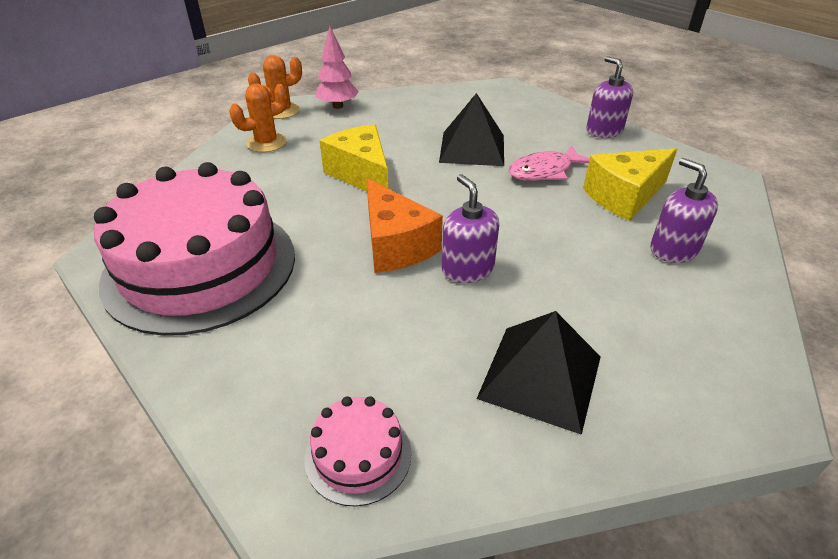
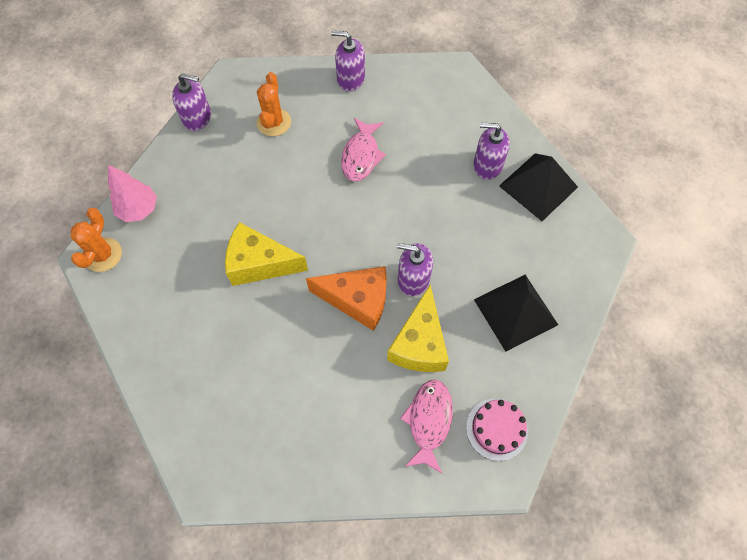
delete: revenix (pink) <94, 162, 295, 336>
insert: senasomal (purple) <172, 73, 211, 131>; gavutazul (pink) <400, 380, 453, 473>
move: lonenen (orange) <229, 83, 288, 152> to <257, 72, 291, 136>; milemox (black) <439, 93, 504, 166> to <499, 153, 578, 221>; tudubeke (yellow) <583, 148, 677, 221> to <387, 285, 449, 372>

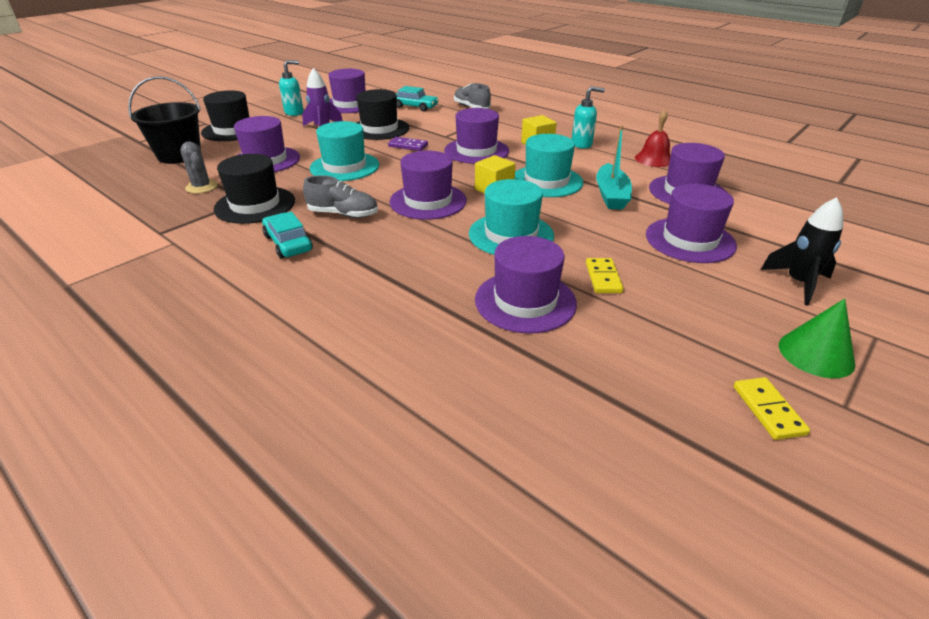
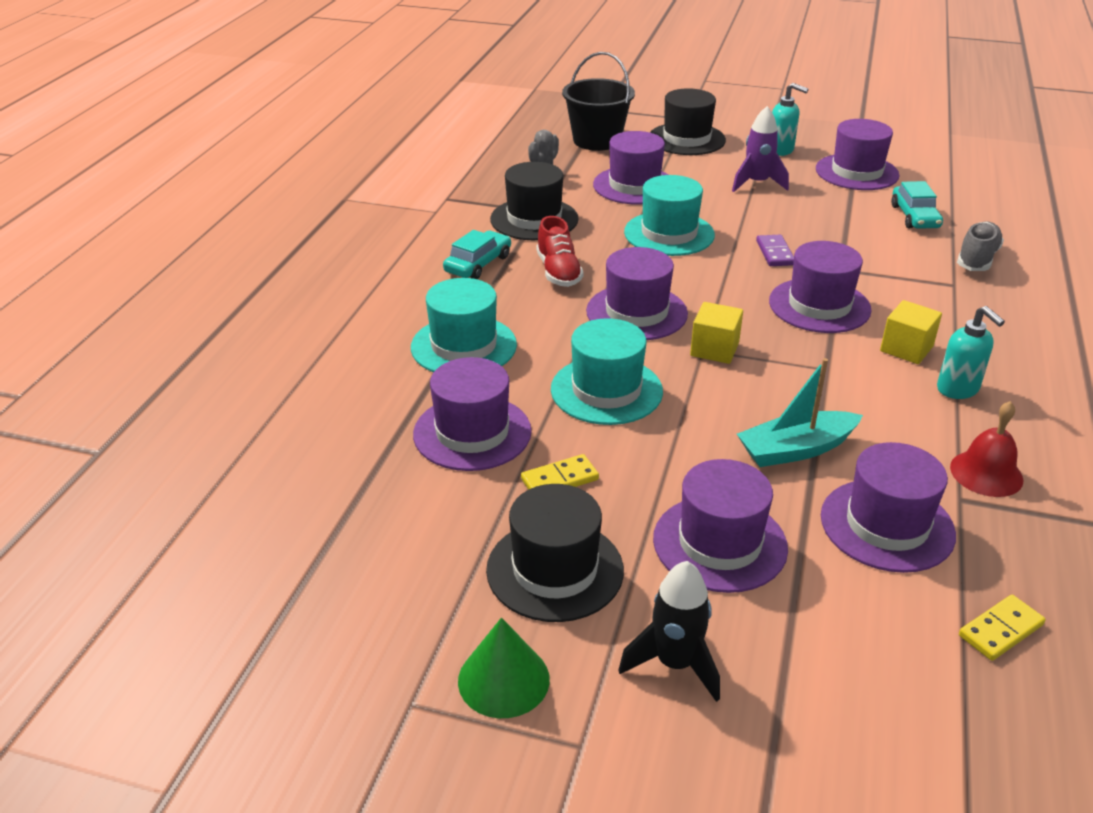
move: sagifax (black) <356, 89, 409, 140> to <486, 484, 624, 622>; sagifax (turquoise) <515, 134, 583, 197> to <411, 278, 517, 372>; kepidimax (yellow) <734, 377, 810, 440> to <959, 595, 1046, 661>
recolor: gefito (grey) <303, 175, 378, 218> to gefito (red) <536, 216, 584, 287>

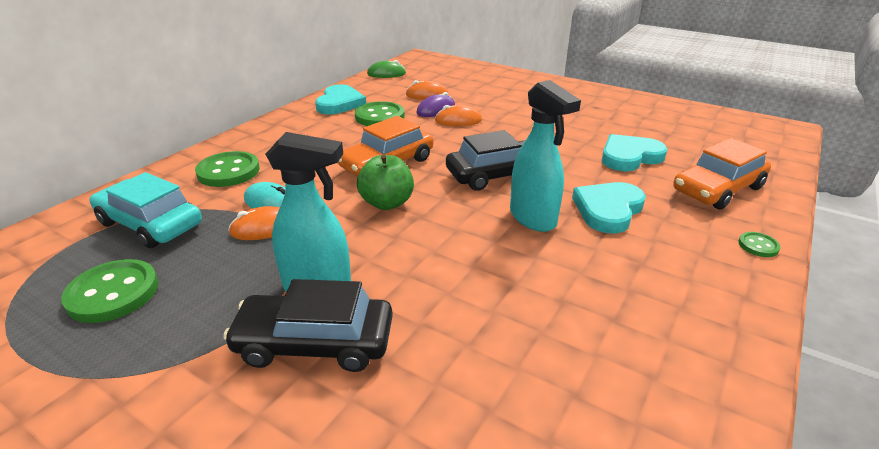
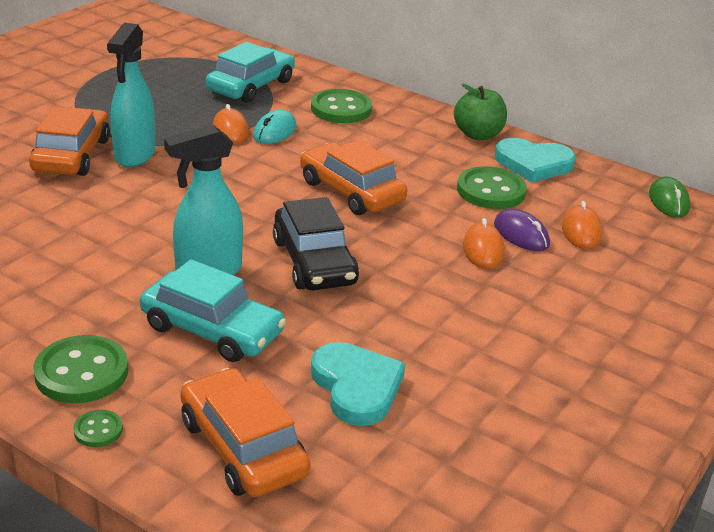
move: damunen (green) <61, 259, 158, 323> to <33, 335, 128, 403>; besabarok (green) <357, 155, 414, 210> to <454, 84, 507, 140>
replace: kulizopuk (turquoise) <572, 182, 646, 234> to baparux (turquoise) <140, 259, 286, 362>
recolor: baparux (black) <223, 279, 393, 372> to baparux (orange) <29, 107, 110, 176>

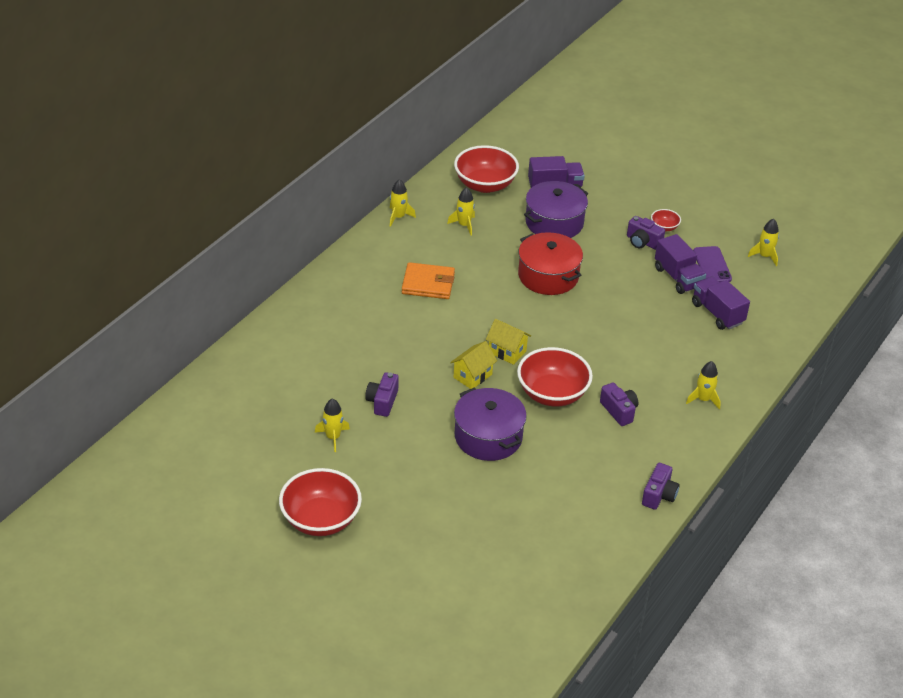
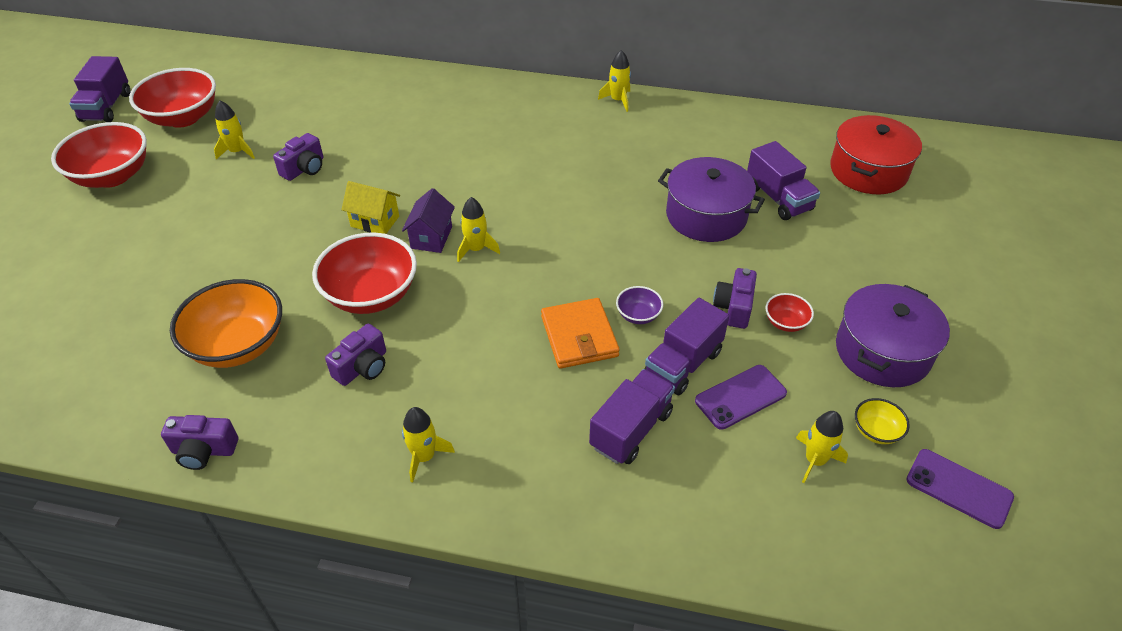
insert: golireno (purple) <69, 56, 130, 122>; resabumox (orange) <170, 279, 282, 368>; resabumox (purple) <616, 286, 663, 324>; resabumox (yellow) <855, 398, 910, 444>; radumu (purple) <906, 449, 1014, 529>
move: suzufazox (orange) <402, 262, 455, 299> to <541, 298, 620, 369>; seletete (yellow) <447, 187, 475, 236> to <457, 197, 500, 262>; resabumox (red) <454, 145, 519, 193> to <129, 68, 216, 128>; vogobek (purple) <454, 388, 527, 461> to <836, 284, 950, 387>; vogobek (red) <518, 232, 583, 295> to <830, 115, 922, 194>
recolor: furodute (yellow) <486, 319, 531, 365> to furodute (purple) <402, 188, 455, 253>
rotate: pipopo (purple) <365, 372, 399, 417> = <273, 133, 323, 181> 135 degrees clockwise

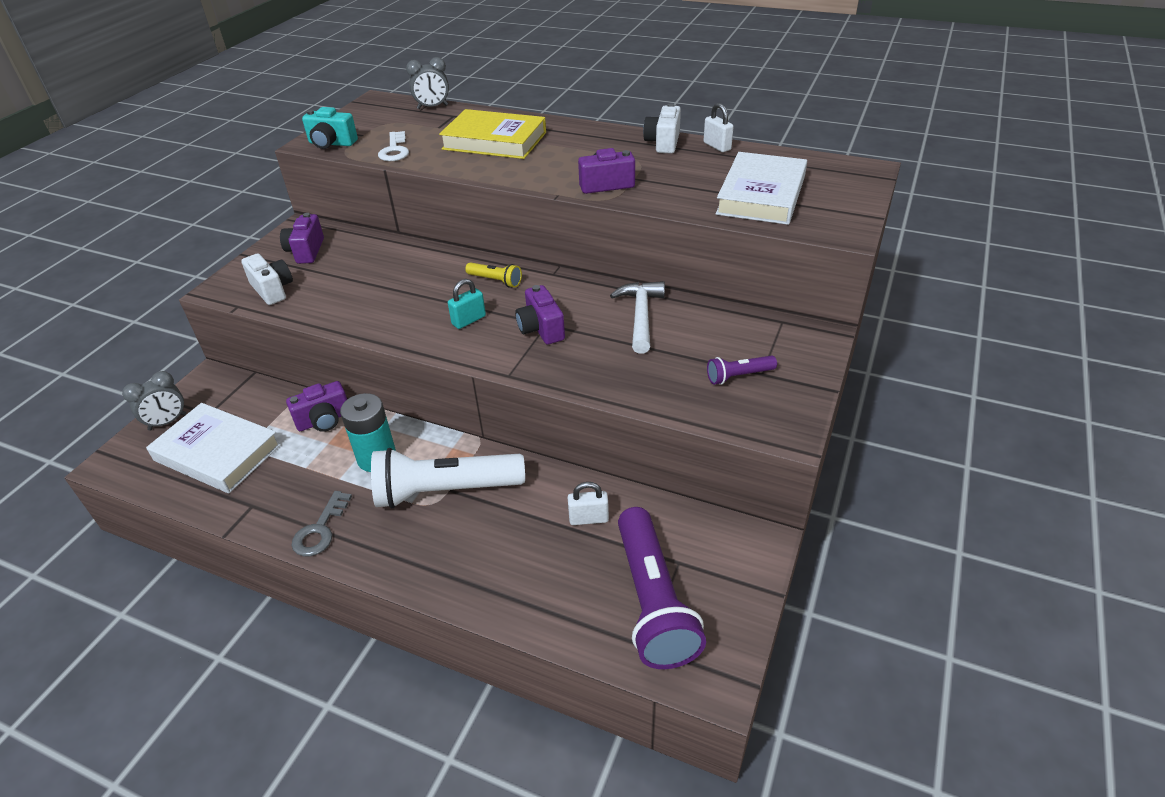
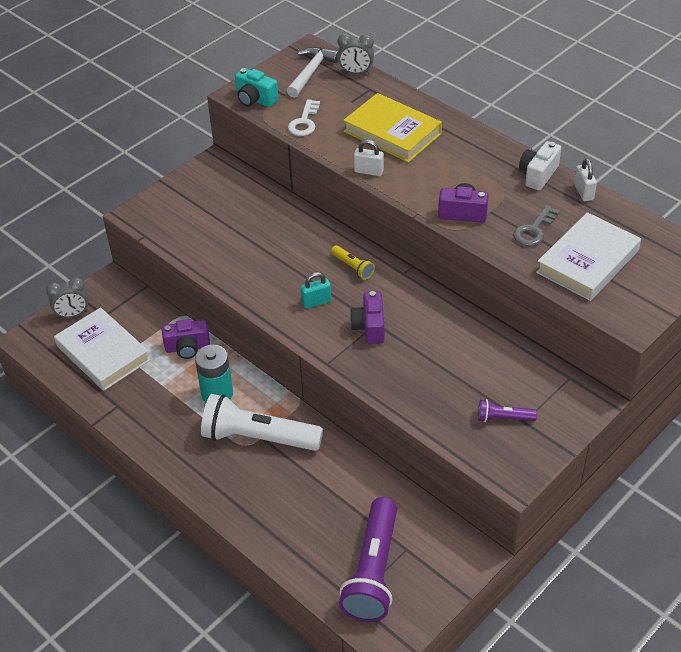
delete: pipopo (white) <241, 253, 293, 305>; pipopo (purple) <280, 213, 324, 264>
move: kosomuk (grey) <291, 491, 352, 556> to <513, 205, 560, 246>; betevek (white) <567, 482, 609, 525> to <354, 140, 384, 176>; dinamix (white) <610, 281, 665, 354> to <287, 47, 338, 98>

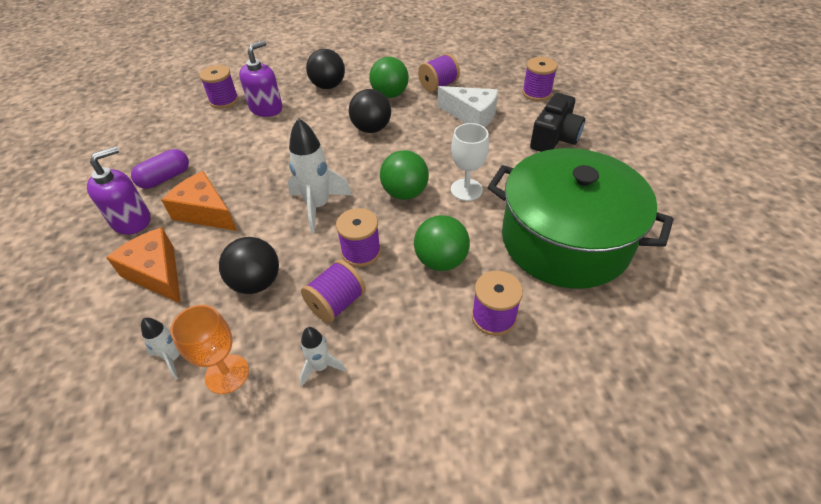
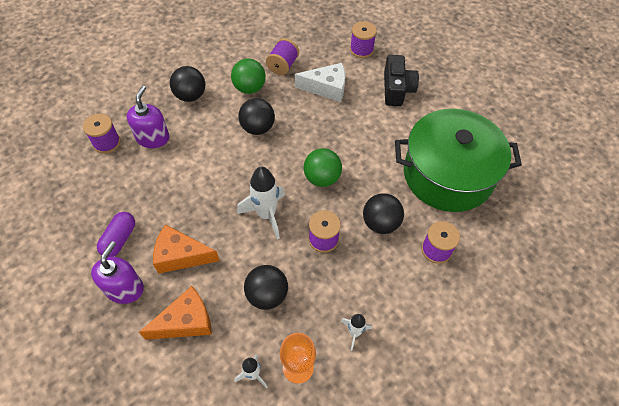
delete: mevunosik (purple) <301, 259, 366, 323>; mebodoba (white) <451, 123, 489, 201>
recolor: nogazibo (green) <414, 215, 470, 271> to nogazibo (black) <363, 193, 404, 234>
rotate: tudubeke (orange) <106, 228, 181, 304> = <139, 286, 212, 340> 135 degrees clockwise

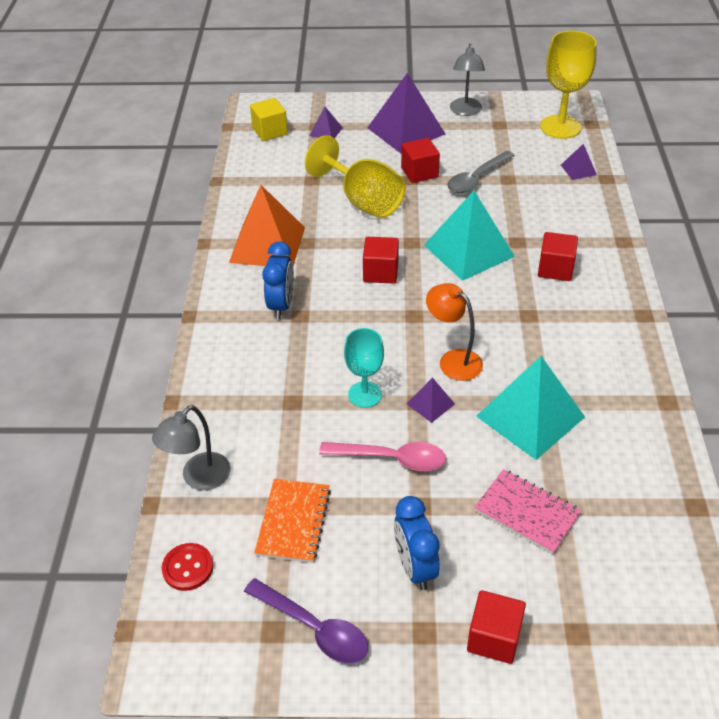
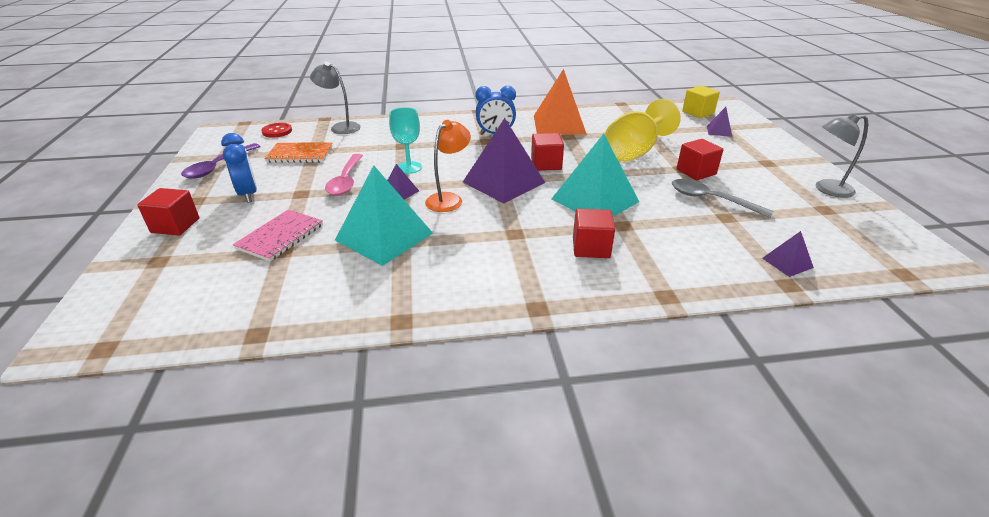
delete: mebodoba (yellow) <540, 31, 597, 139>
move: milemox (purple) <367, 73, 445, 153> to <463, 118, 545, 203>
rotate: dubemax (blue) <394, 496, 440, 590> = <221, 133, 257, 203> 90 degrees clockwise

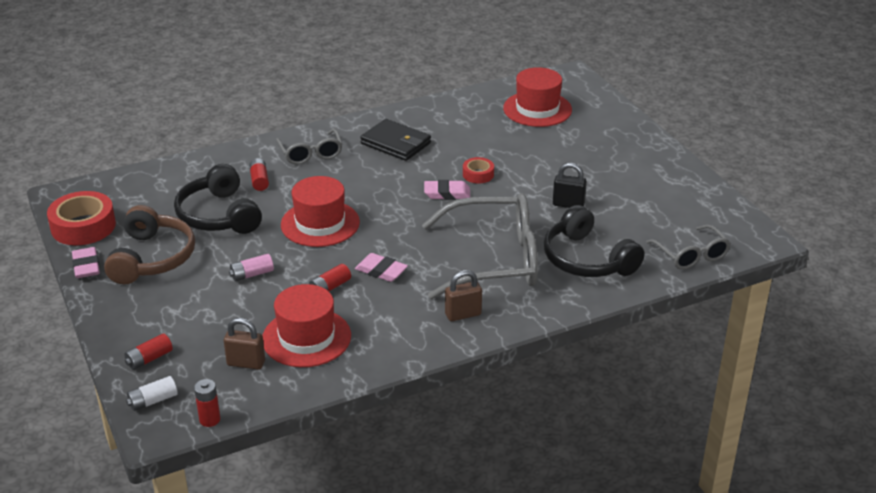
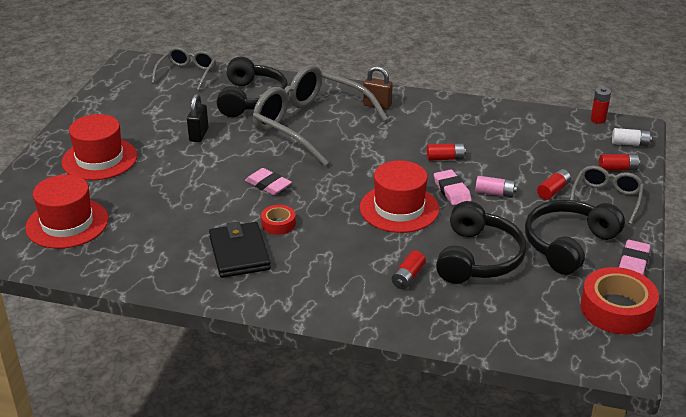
delete: betevek (brown) <224, 318, 265, 370>
insert: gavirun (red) <537, 169, 571, 200>
move: sagifax (red) <262, 284, 351, 367> to <62, 114, 137, 180>; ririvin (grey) <276, 129, 342, 164> to <570, 165, 644, 224>; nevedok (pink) <355, 253, 408, 282> to <434, 169, 472, 205>; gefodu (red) <463, 157, 494, 184> to <261, 205, 296, 235>
recolor: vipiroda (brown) <104, 205, 195, 284> to vipiroda (black) <525, 200, 625, 275>
rotate: betevek (black) <553, 163, 587, 208> = <187, 94, 209, 142> 45 degrees clockwise

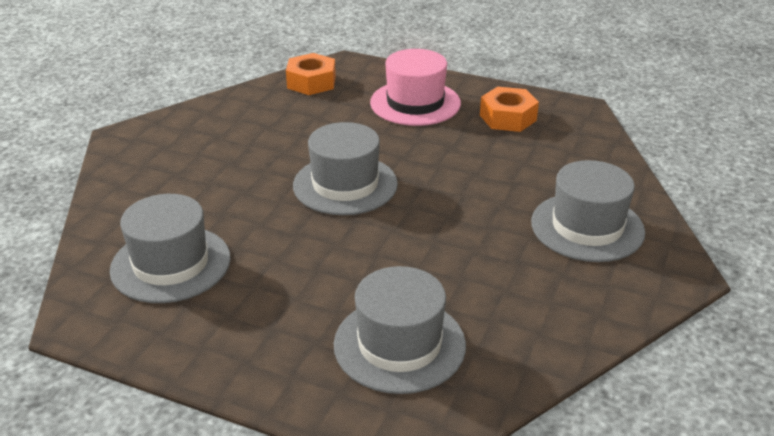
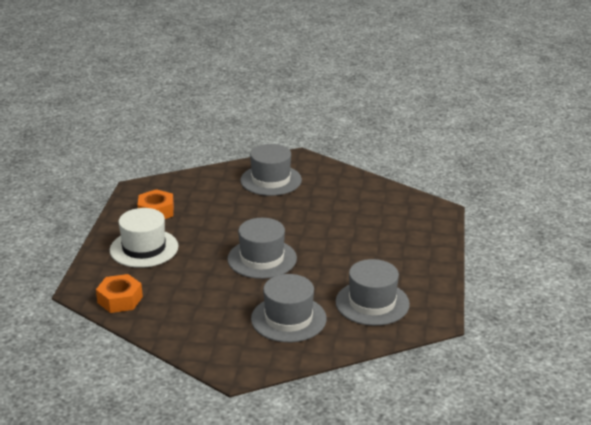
move: sagifax (grey) <334, 266, 466, 394> to <251, 274, 327, 342>
recolor: sagifax (pink) <370, 49, 461, 126> to sagifax (white) <110, 208, 179, 268>

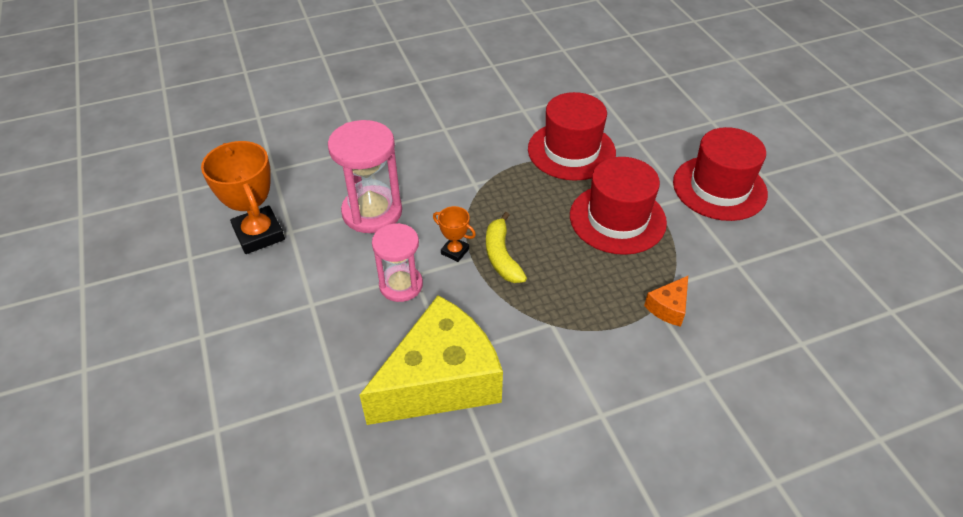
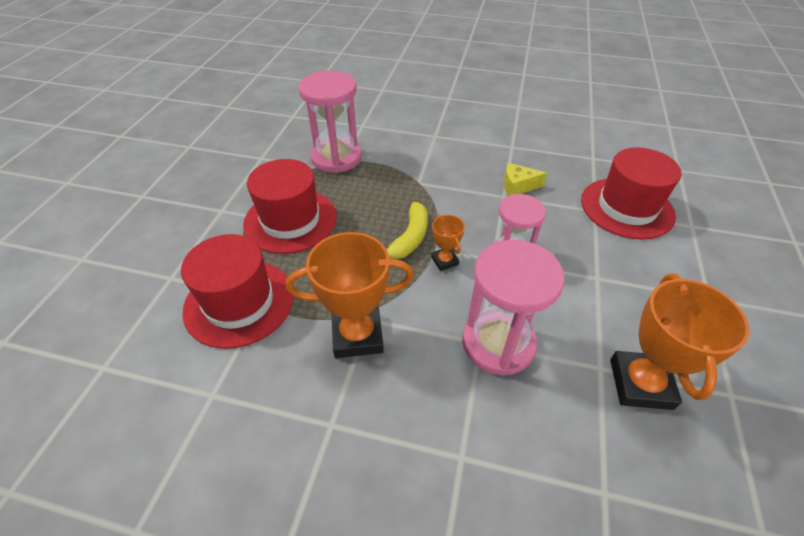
insert: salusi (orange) <286, 232, 414, 358>
move: sagifax (red) <673, 127, 768, 221> to <581, 147, 682, 240>
replace: tudubeke (orange) <644, 276, 688, 327> to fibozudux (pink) <298, 71, 362, 173>
resize: tudubeke (yellow) <359, 295, 503, 425> = <504, 163, 547, 195> x0.41

